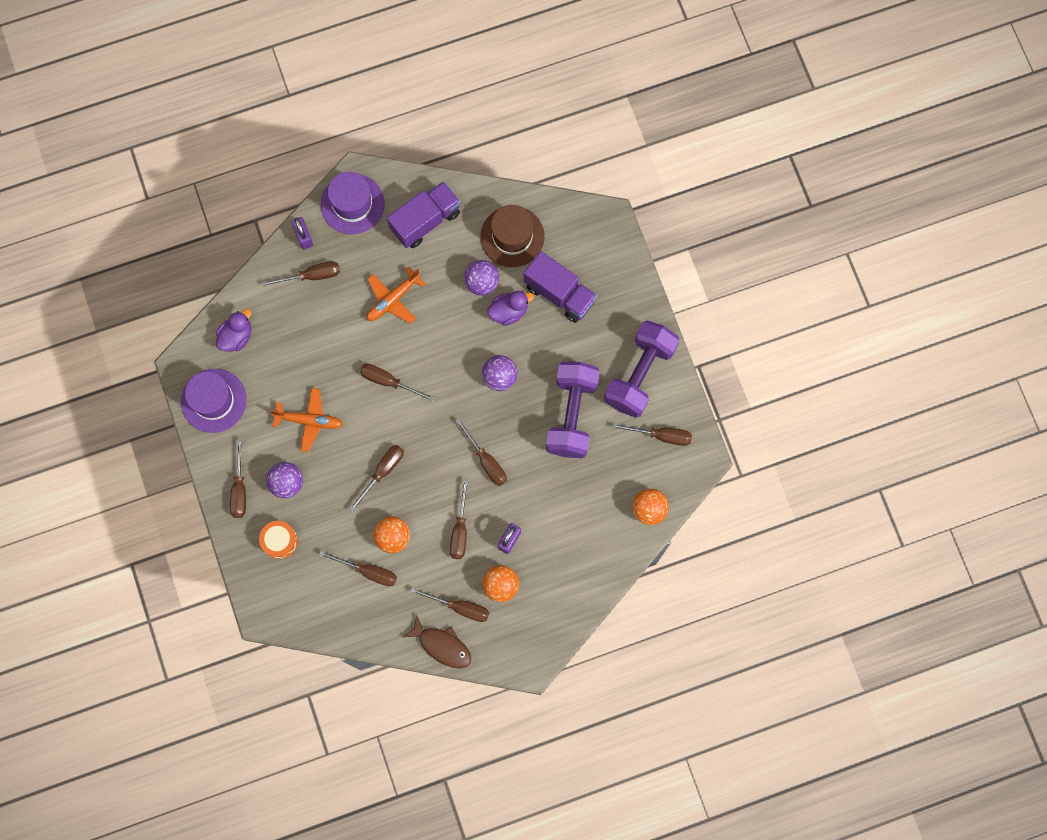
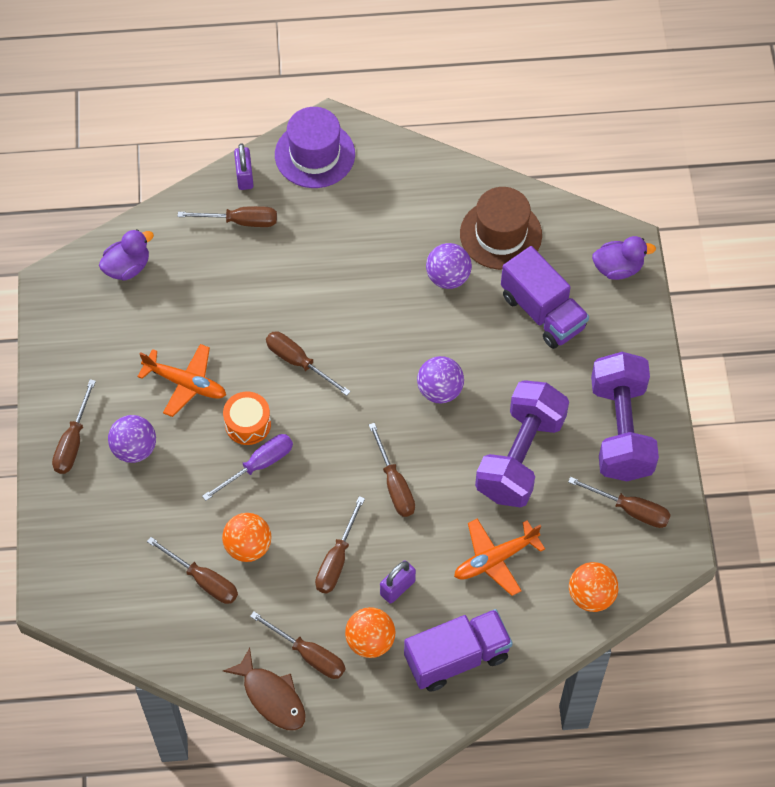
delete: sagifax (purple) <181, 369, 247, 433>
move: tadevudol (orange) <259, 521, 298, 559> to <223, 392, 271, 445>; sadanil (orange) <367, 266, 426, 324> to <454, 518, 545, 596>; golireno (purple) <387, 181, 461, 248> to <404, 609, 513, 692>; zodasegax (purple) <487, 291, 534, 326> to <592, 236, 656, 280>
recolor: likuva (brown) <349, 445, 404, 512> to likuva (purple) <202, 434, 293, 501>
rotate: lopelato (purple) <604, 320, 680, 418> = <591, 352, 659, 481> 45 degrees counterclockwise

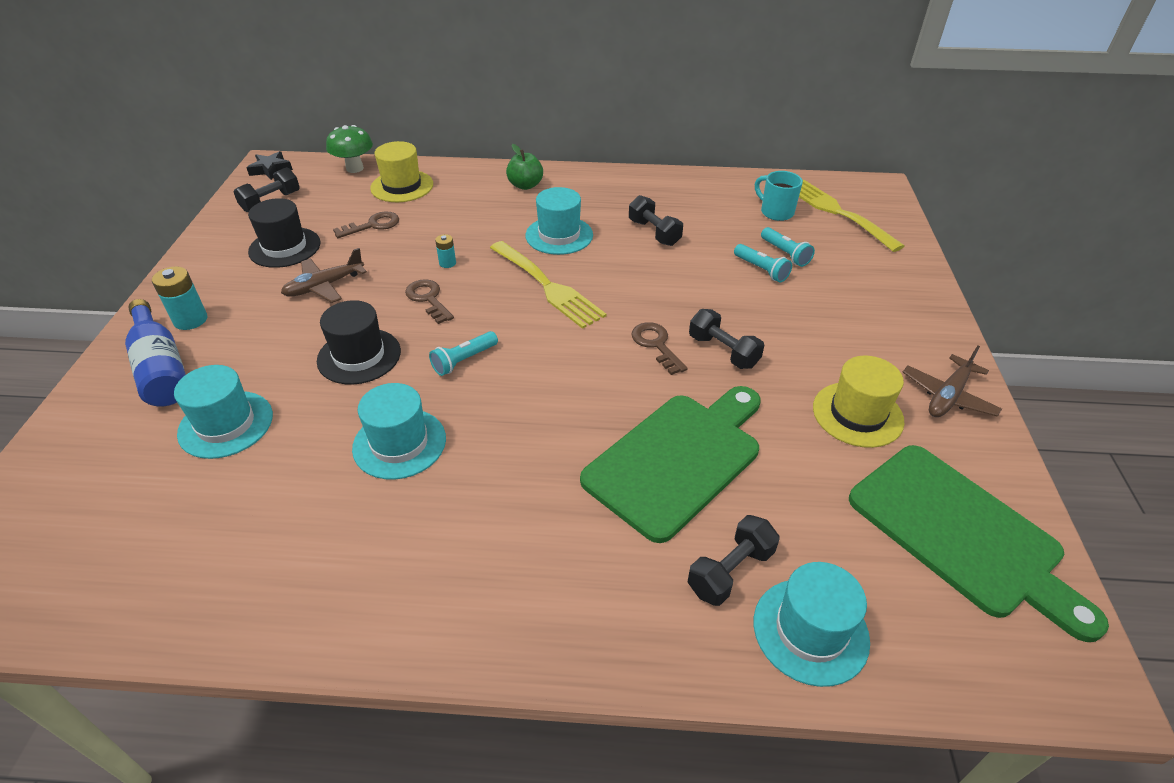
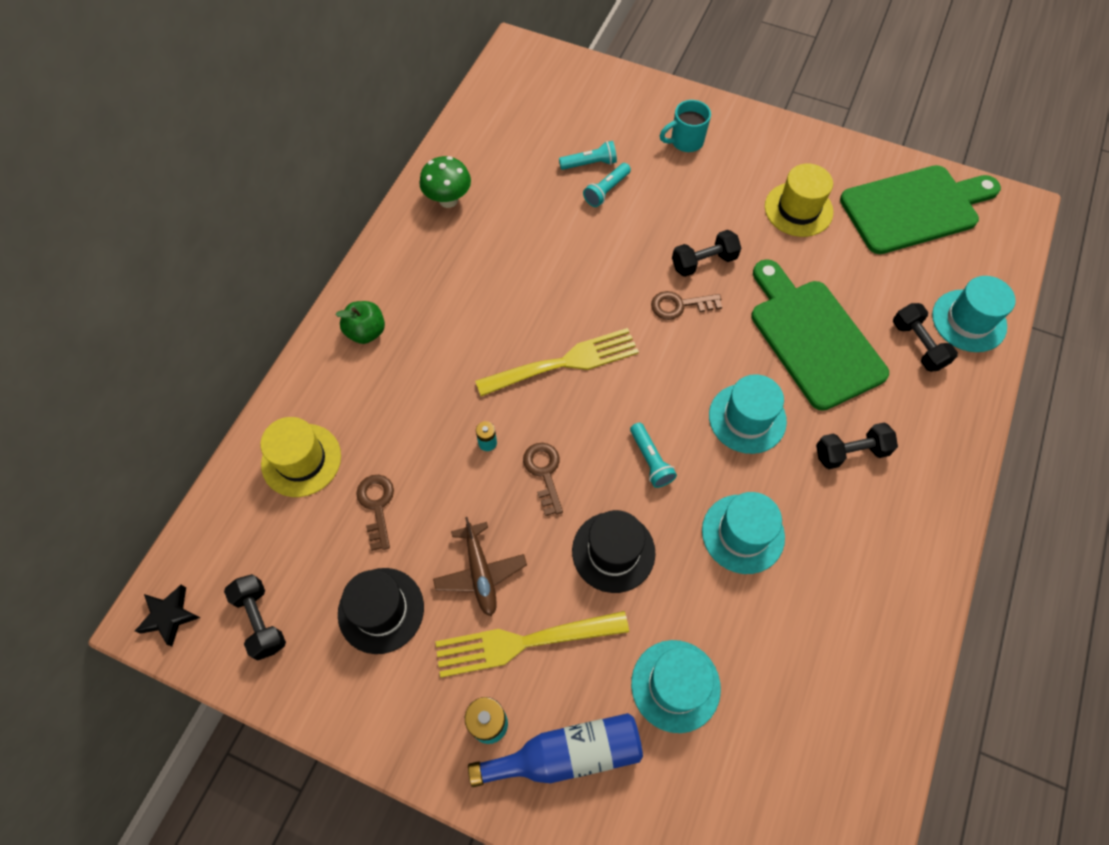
delete: sadanil (brown) <903, 346, 1002, 417>
move: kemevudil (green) <326, 125, 373, 173> to <419, 156, 471, 208>; sagifax (turquoise) <525, 187, 593, 255> to <709, 374, 787, 454>; lopelato (black) <629, 195, 683, 246> to <816, 422, 898, 469>; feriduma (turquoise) <755, 171, 803, 221> to <660, 100, 711, 152>; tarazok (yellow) <799, 180, 905, 252> to <435, 611, 629, 678>
rotate: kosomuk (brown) <405, 279, 454, 324> = <523, 443, 563, 516> 90 degrees clockwise; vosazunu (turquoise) <734, 244, 792, 282> = <583, 163, 631, 207> 150 degrees clockwise

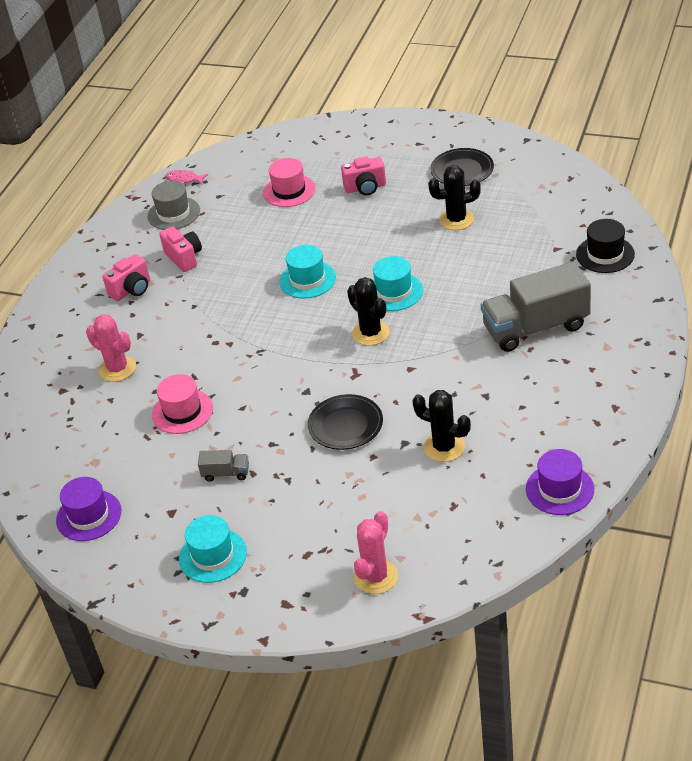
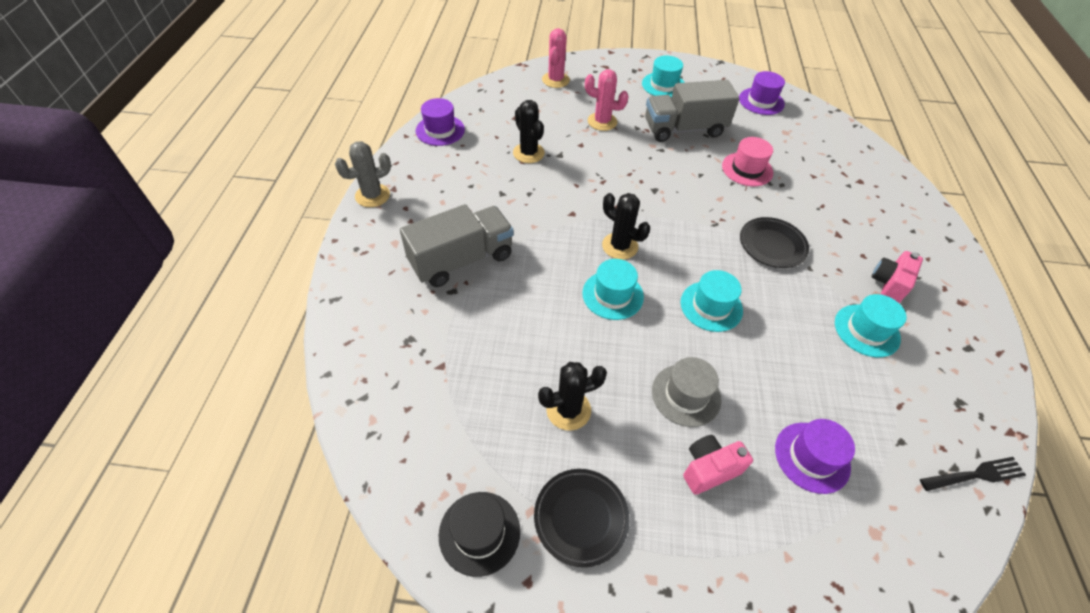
insert: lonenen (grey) <335, 141, 391, 207>
move: lonenen (pink) <86, 314, 136, 382> to <585, 69, 629, 131>; sagifax (grey) <148, 181, 200, 230> to <652, 357, 721, 427>; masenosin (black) <308, 394, 383, 450> to <740, 217, 809, 268>; sagifax (black) <576, 219, 635, 273> to <438, 492, 520, 577>
replace: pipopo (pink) <159, 226, 202, 272> to sagifax (turquoise) <835, 294, 906, 357>; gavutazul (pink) <165, 170, 208, 184> to tarazok (black) <920, 457, 1026, 491>
recolor: sagifax (pink) <263, 158, 316, 207> to sagifax (purple) <775, 419, 855, 494>
rotate: lonenen (black) <412, 390, 471, 462> = <513, 100, 545, 163> 45 degrees clockwise
resize: golireno (grey) <198, 450, 249, 482> = <645, 80, 740, 142> x2.29

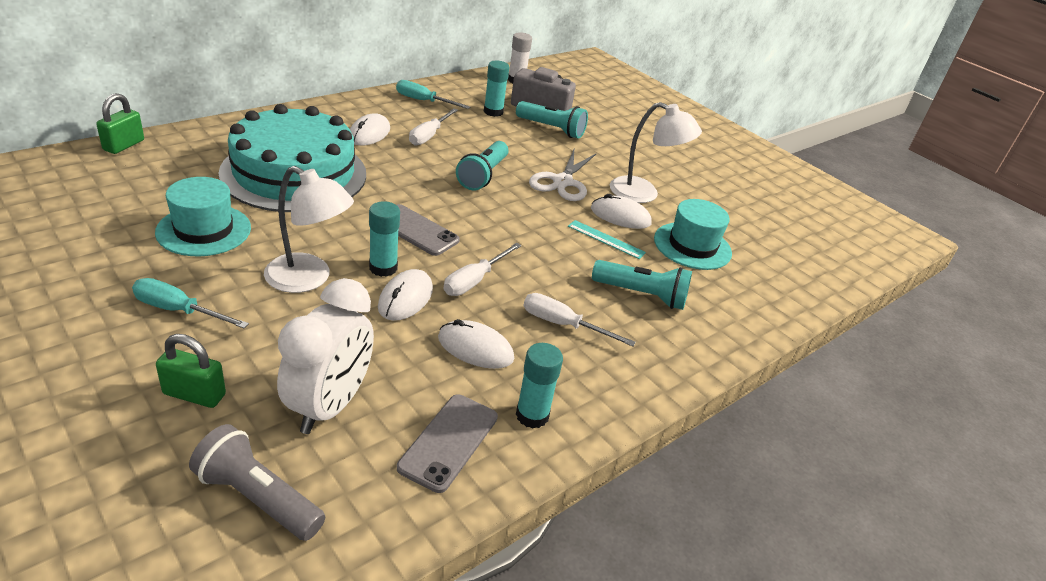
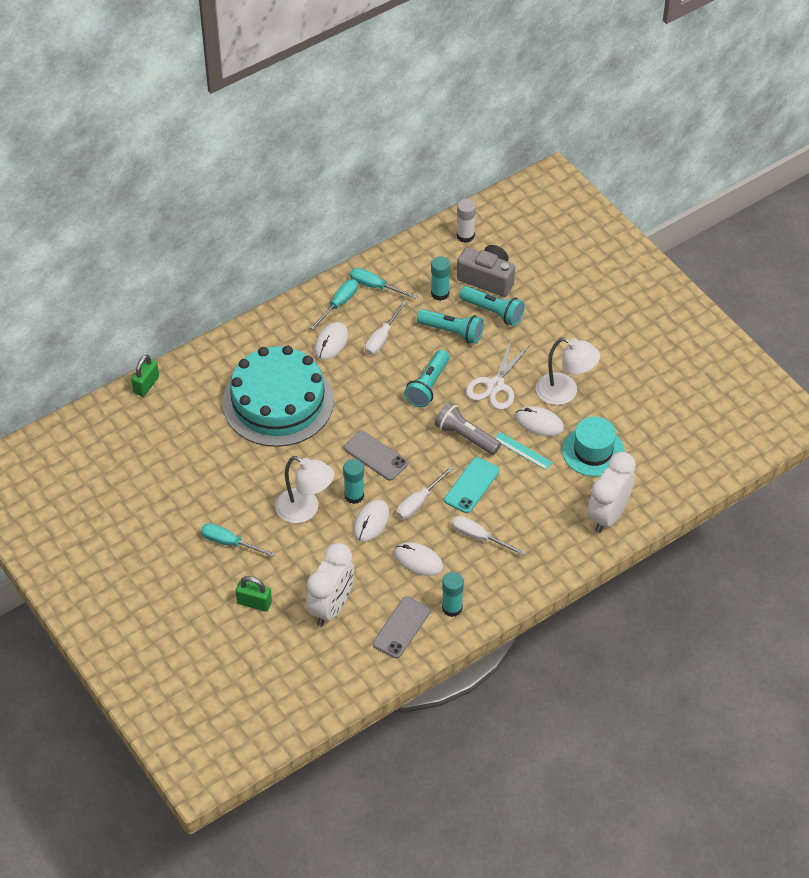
delete: sagifax (turquoise) <155, 177, 251, 256>
insert: likuva (turquoise) <310, 279, 358, 330>; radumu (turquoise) <444, 457, 500, 513>; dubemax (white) <588, 452, 636, 533>
move: vosazunu (grey) <189, 424, 325, 541> to <434, 402, 501, 455>; vosazunu (turquoise) <592, 260, 692, 310> to <417, 309, 484, 344>

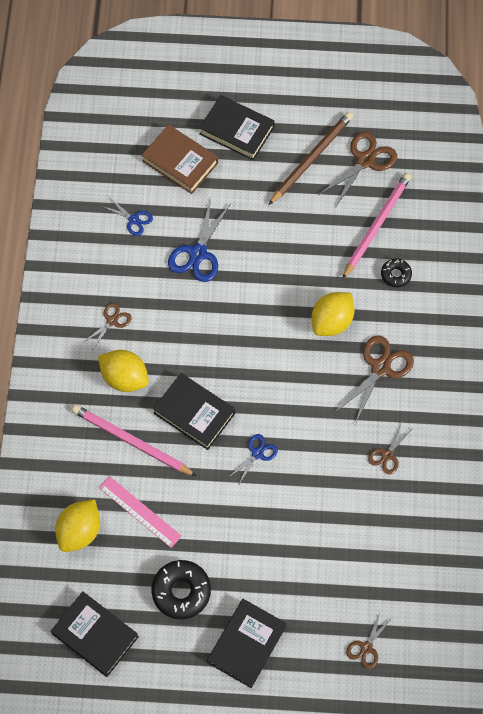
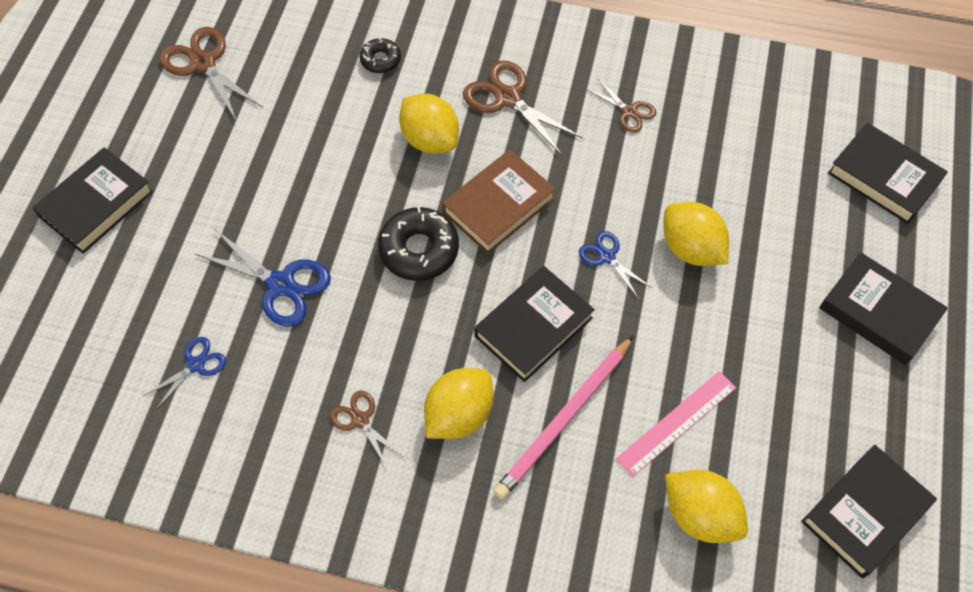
delete: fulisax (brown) <268, 112, 353, 205>; fulisax (pink) <342, 173, 411, 279>
insert: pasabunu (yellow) <663, 202, 729, 266>
move: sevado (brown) <142, 124, 218, 194> to <442, 149, 556, 254>; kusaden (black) <151, 560, 211, 619> to <378, 206, 459, 281>
replace: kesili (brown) <346, 612, 392, 669> to sevado (black) <828, 123, 948, 224>

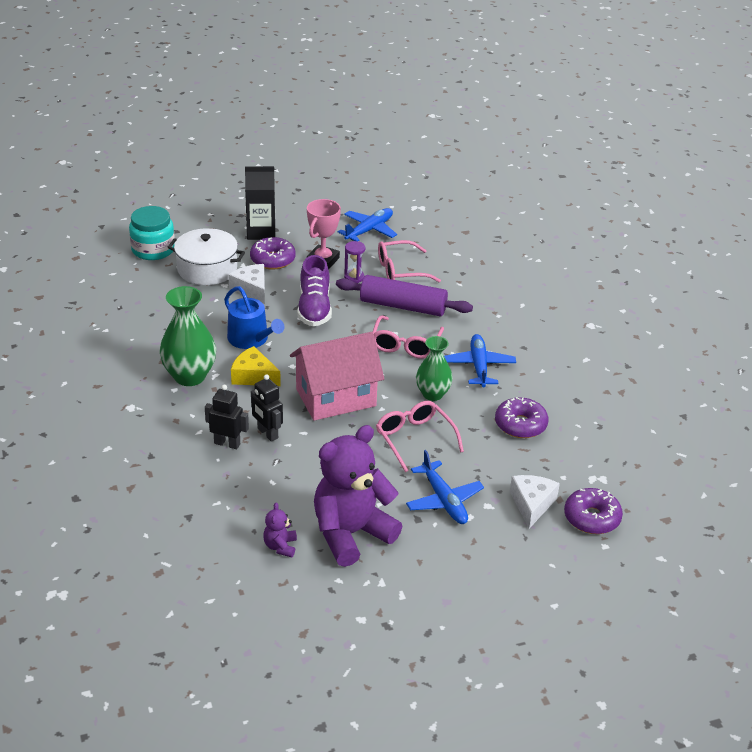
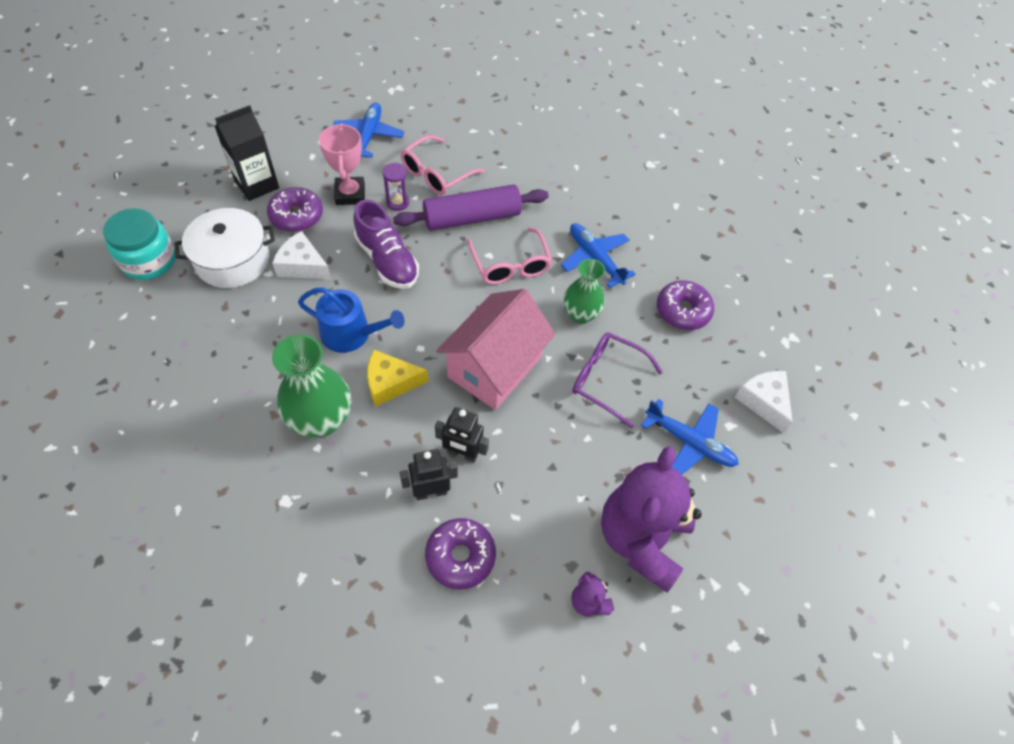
move: kusaden (purple) <564, 488, 623, 534> to <425, 518, 496, 589>
recolor: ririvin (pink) <376, 401, 464, 472> to ririvin (purple) <572, 332, 663, 428>

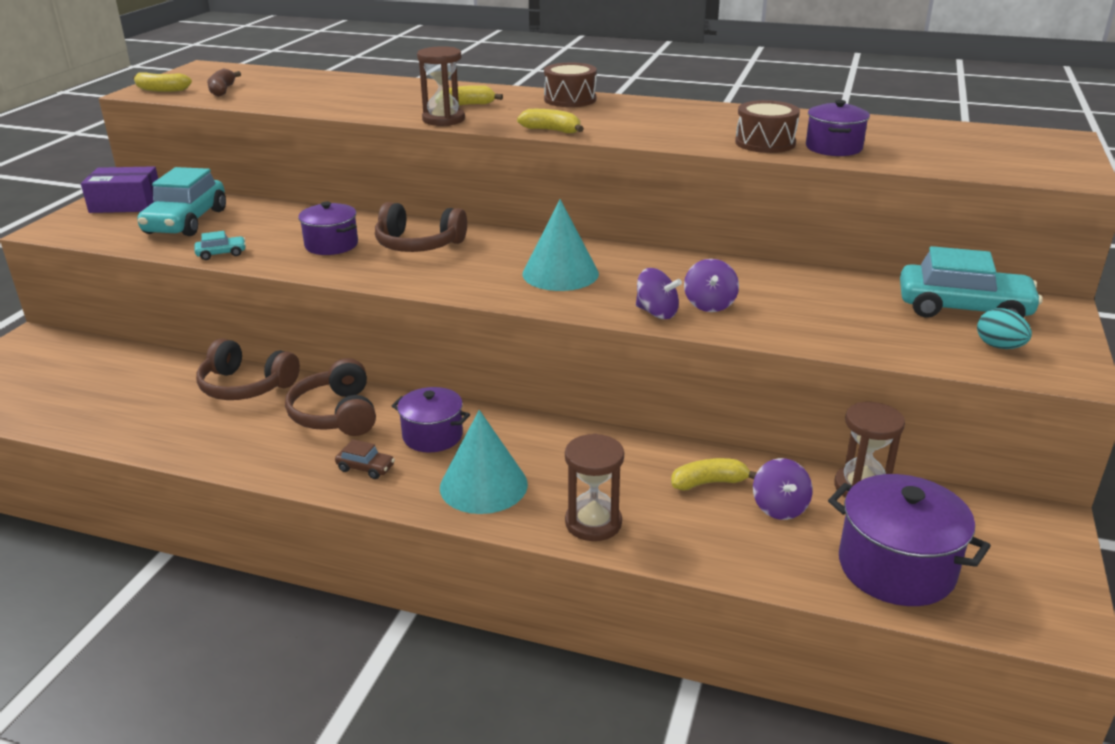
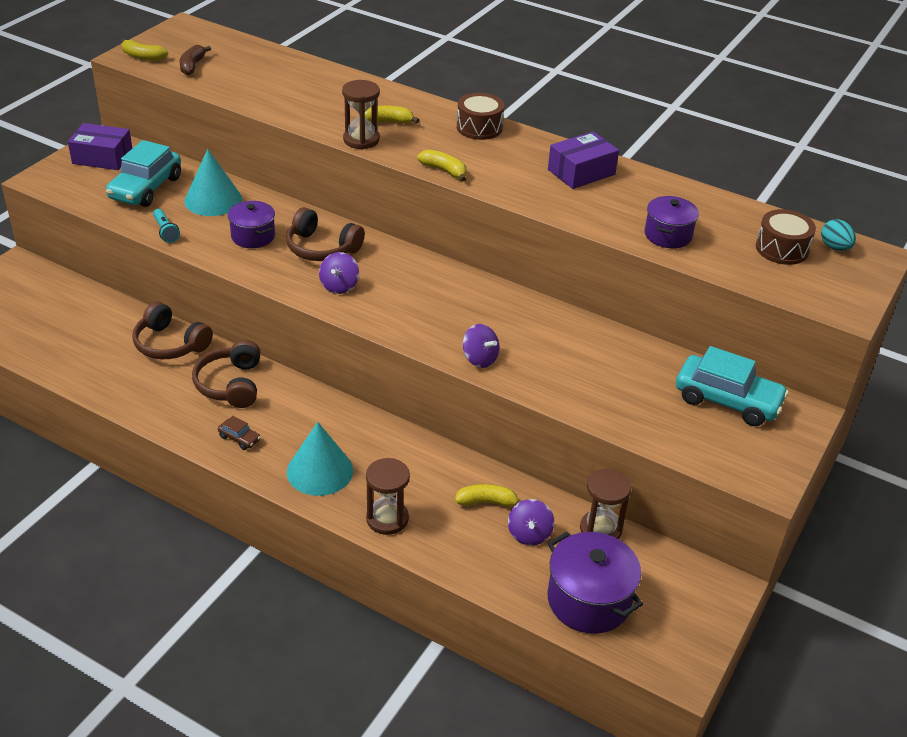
delete: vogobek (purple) <392, 387, 470, 452>
insert: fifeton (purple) <548, 132, 619, 189>
move: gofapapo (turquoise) <522, 199, 599, 291> to <184, 149, 242, 216>; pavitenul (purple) <684, 259, 739, 312> to <319, 252, 359, 294>; tadevudol (brown) <735, 100, 800, 153> to <756, 209, 816, 265>; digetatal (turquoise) <977, 308, 1032, 349> to <821, 219, 856, 251>
replace: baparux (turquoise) <194, 231, 246, 260> to vosazunu (turquoise) <153, 209, 180, 243>

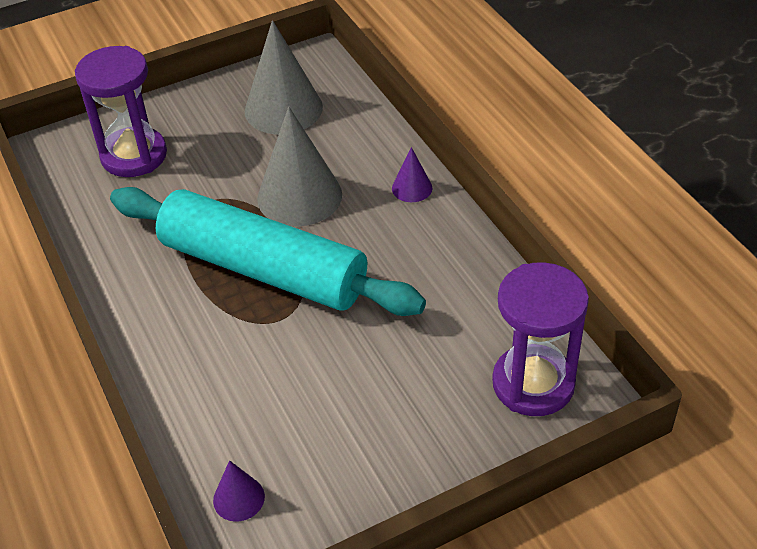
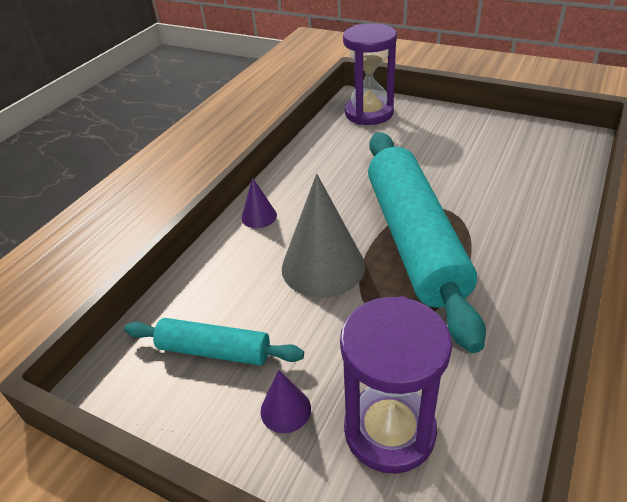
move: gofapapo (purple) <213, 460, 265, 522> to <260, 370, 311, 433>
replace: gofapapo (grey) <245, 20, 323, 134> to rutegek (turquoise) <124, 318, 304, 366>

